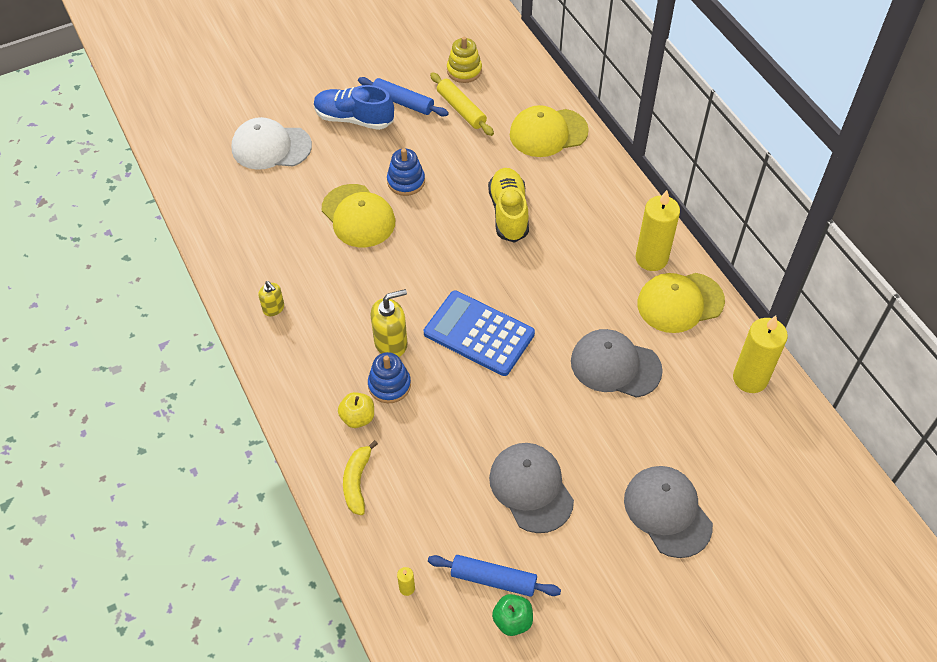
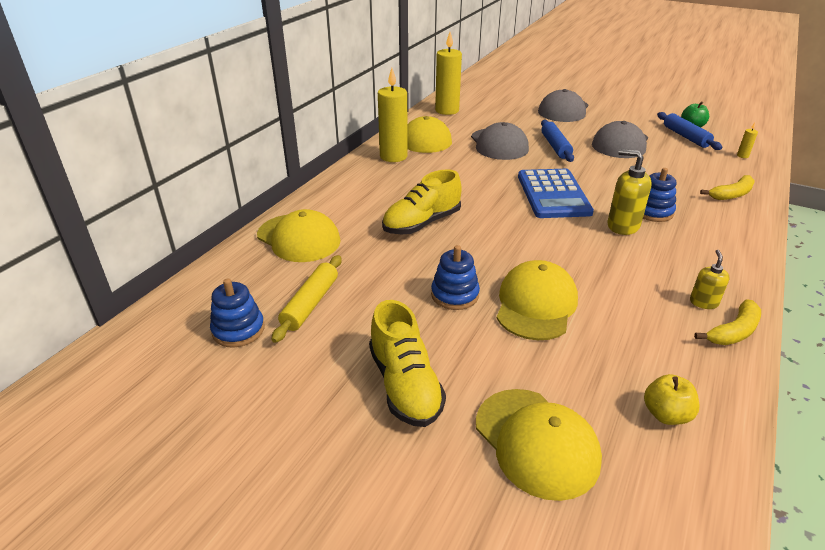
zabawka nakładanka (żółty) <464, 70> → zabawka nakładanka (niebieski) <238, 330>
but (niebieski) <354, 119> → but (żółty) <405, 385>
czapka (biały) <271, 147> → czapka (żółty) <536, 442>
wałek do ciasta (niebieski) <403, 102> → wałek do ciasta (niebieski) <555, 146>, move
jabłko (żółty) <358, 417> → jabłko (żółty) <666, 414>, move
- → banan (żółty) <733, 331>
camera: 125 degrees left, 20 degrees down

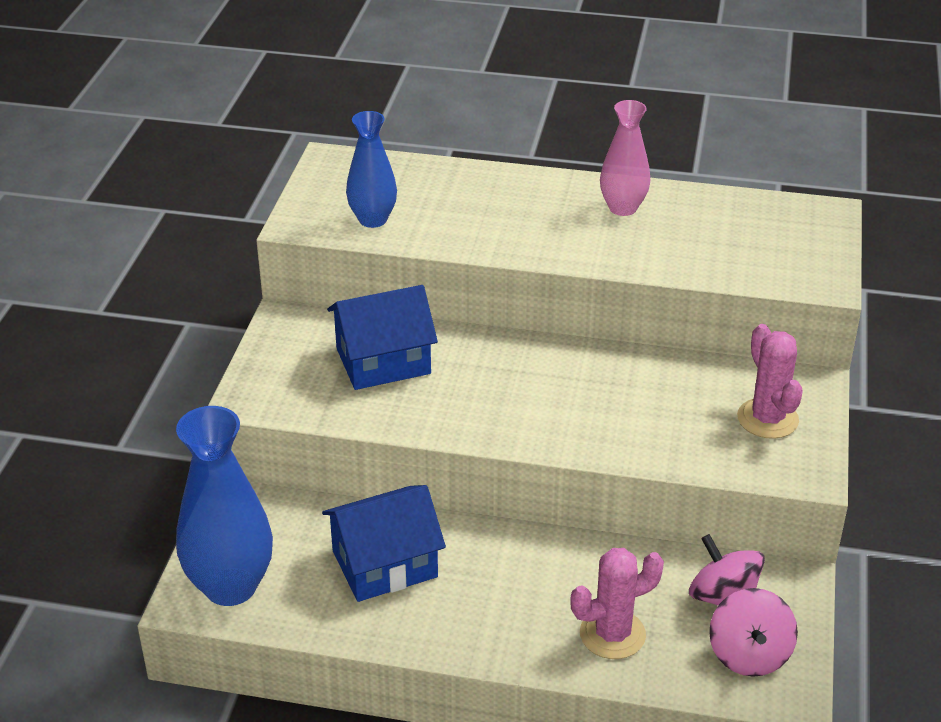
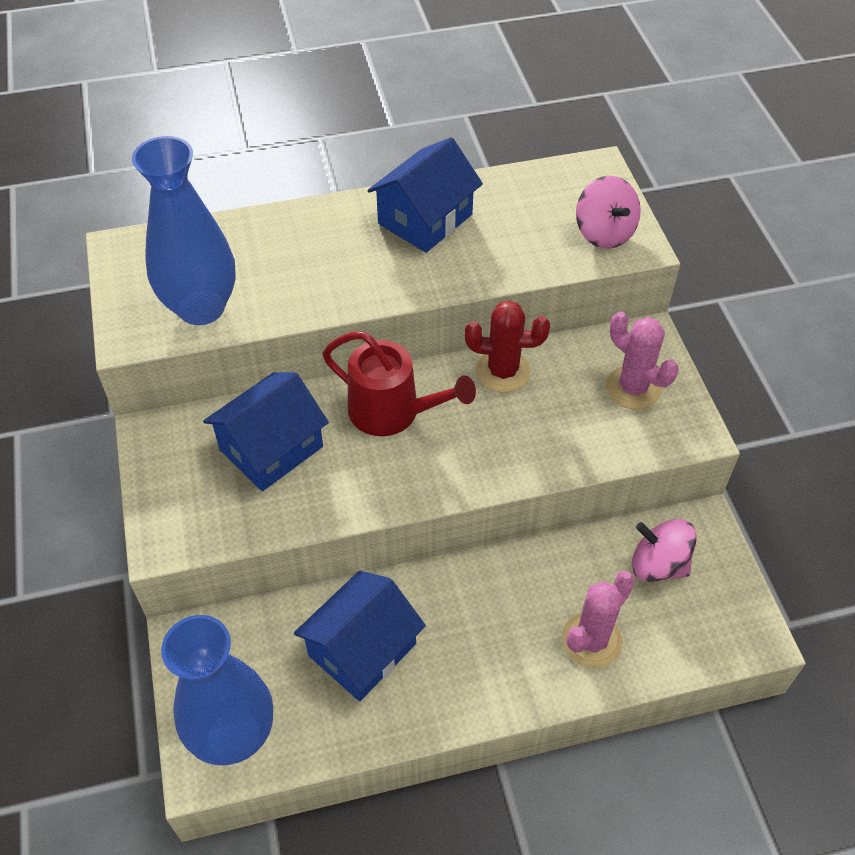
wazon (niebieski) <372, 219> → wazon (niebieski) <201, 308>, x1.63
- → konewka (czerwony) <392, 412>
wazon (różowy) <623, 208> → domek (niebieski) <425, 219>
- → kaktus (czerwony) <503, 371>
bączek (różowy) <749, 654> → bączek (różowy) <604, 233>, move
camera: 25 degrees left, 15 degrees up

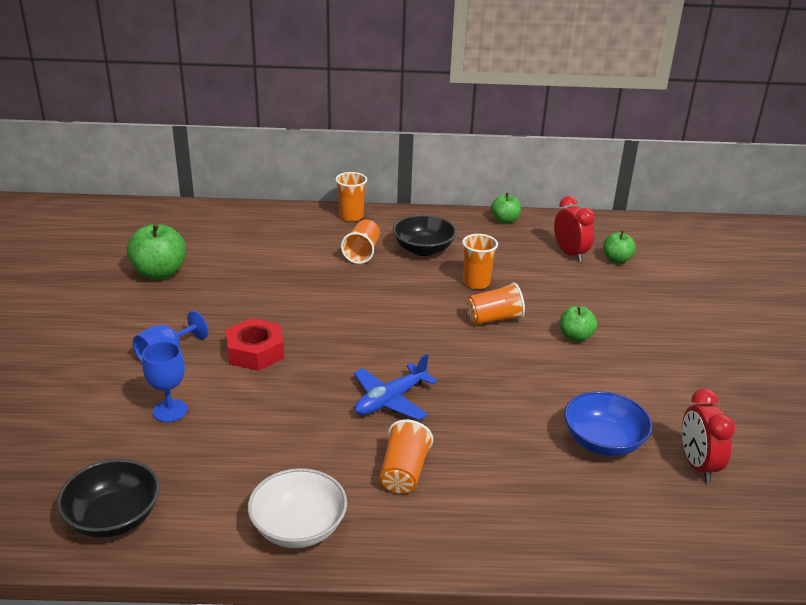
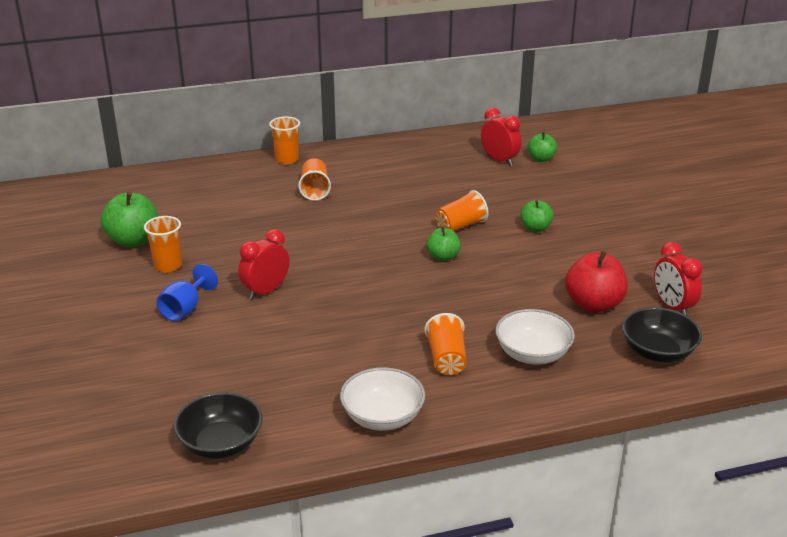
szklanka (pomarańczowy) <476, 283> → szklanka (pomarańczowy) <168, 266>, move
nakrętka (czerwony) <255, 352> → budzik (czerwony) <266, 291>
jabłko (zielony) <505, 220> → jabłko (zielony) <443, 257>, move
- → miska (biały) <532, 354>
miska (niebieski) <603, 441> → jabłko (czerwony) <593, 304>
miska (czarny) <423, 249> → miska (czarny) <657, 352>, move
kielich (niebieski) <170, 411> → -
samolot (niebieski) <390, 400> → -
camera: 15 degrees left, 0 degrees up

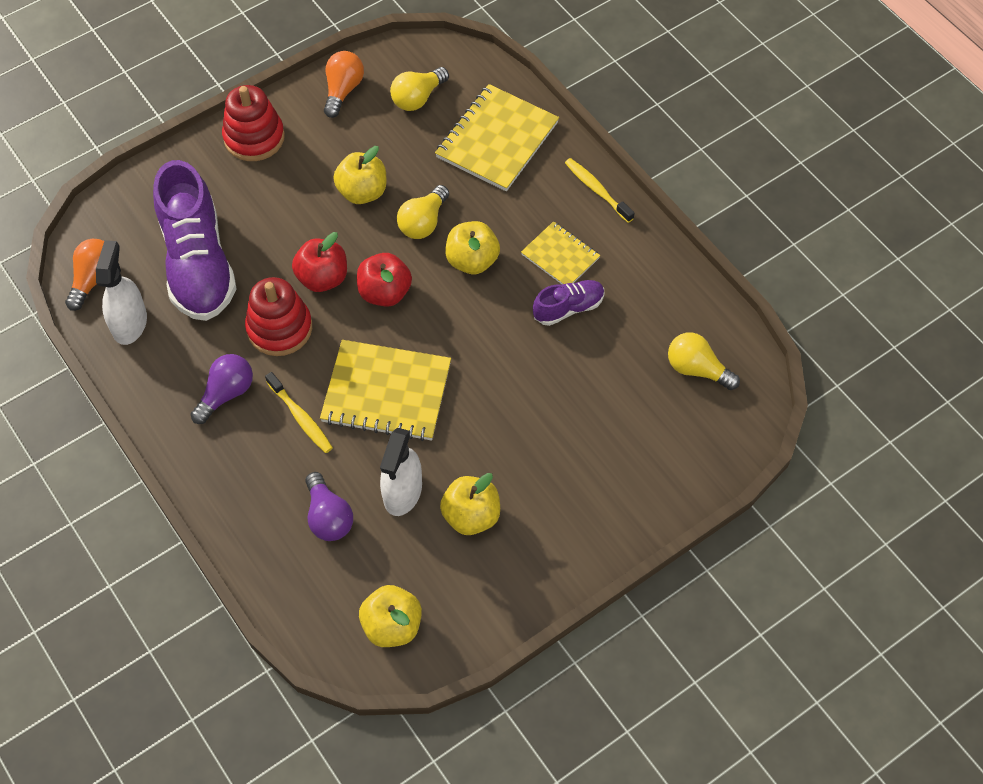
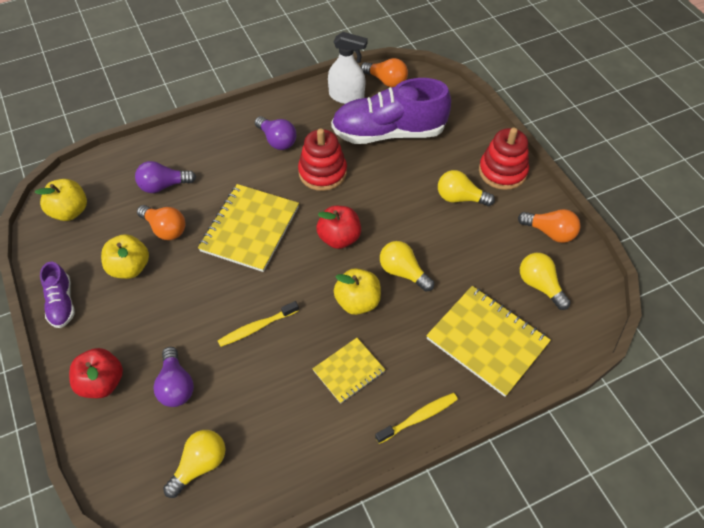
but (fioletowy) <568, 308> → but (fioletowy) <61, 303>, move
jabłko (czerwony) <322, 278> → jabłko (czerwony) <102, 382>, move
spryskiwacz (biały) <402, 492> → żarówka (pomarańczowy) <165, 229>
- → żarówka (fioletowy) <176, 385>
szczoteczka do zębów (żółty) <301, 417> → szczoteczka do zębów (żółty) <256, 327>, move
- → żarówka (żółty) <460, 198>
jabłko (żółty) <362, 192> → -
camera: 100 degrees right, 5 degrees down

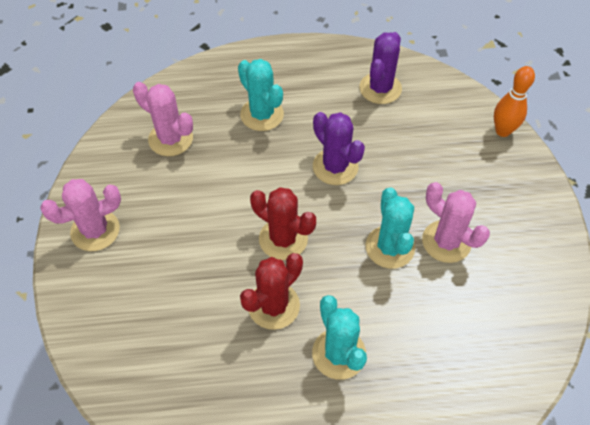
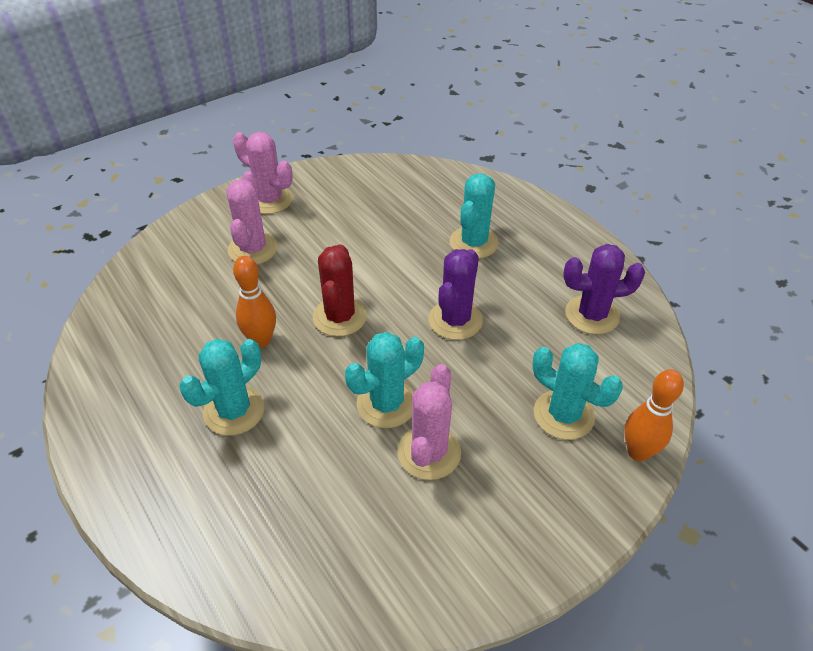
kaktus (różowy) <170, 139> → kaktus (różowy) <253, 249>, move
kaktus (czerwony) <273, 306> → kręgiel (pomarańczowy) <261, 340>
- → kaktus (turkusowy) <563, 415>
camera: 60 degrees right, 10 degrees down

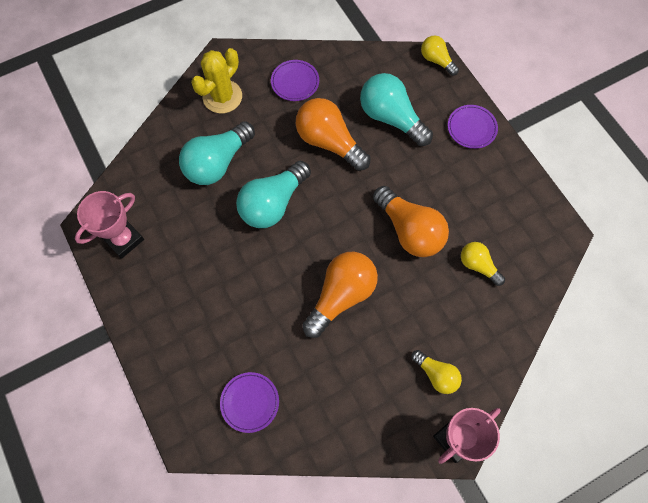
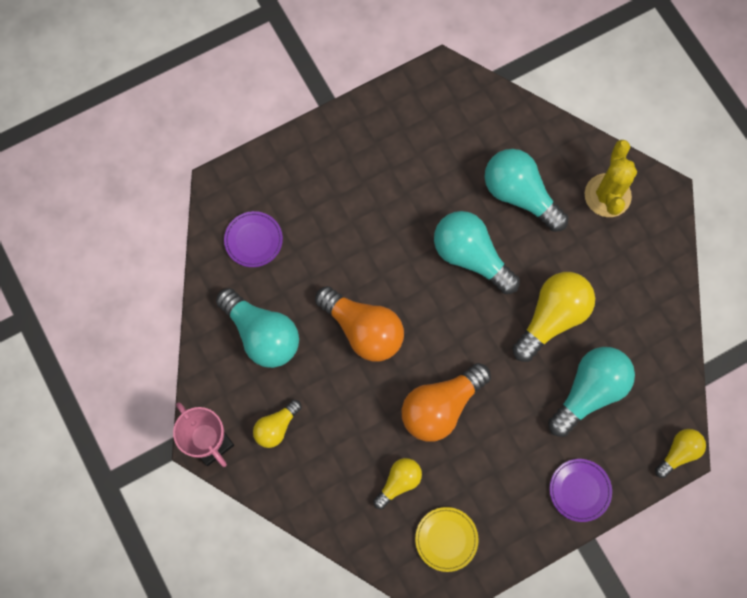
- → żarówka (turkusowy) <262, 334>
- → talerz (żółty) <446, 539>
żarówka (pomarańczowy) <329, 142> → żarówka (żółty) <552, 317>
kaktus (żółty) <222, 97> → kaktus (żółty) <607, 195>, 60 degrees clockwise
puchar (różowy) <124, 239> → -
talerz (fioletowy) <295, 82> → -
camera: 90 degrees right, 5 degrees up

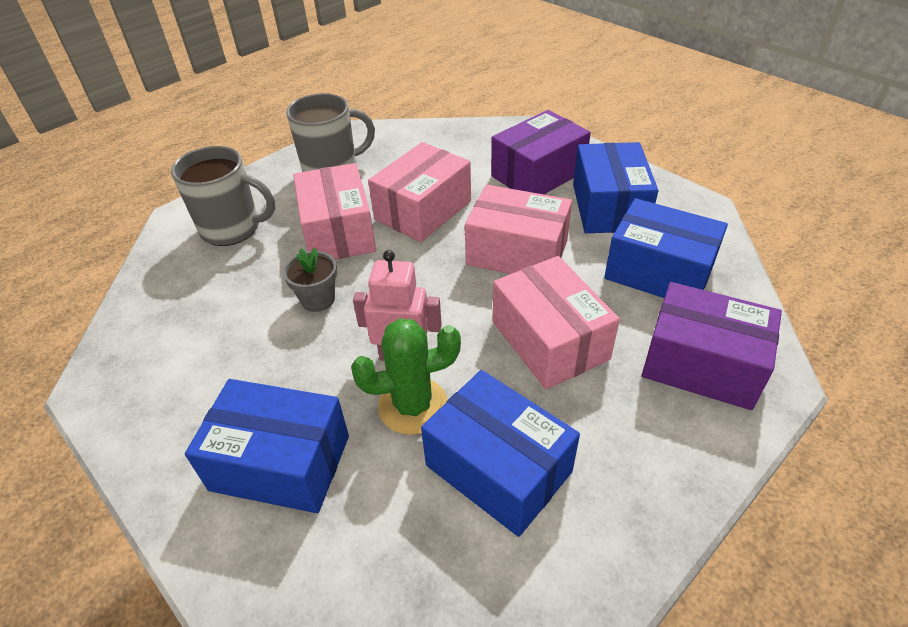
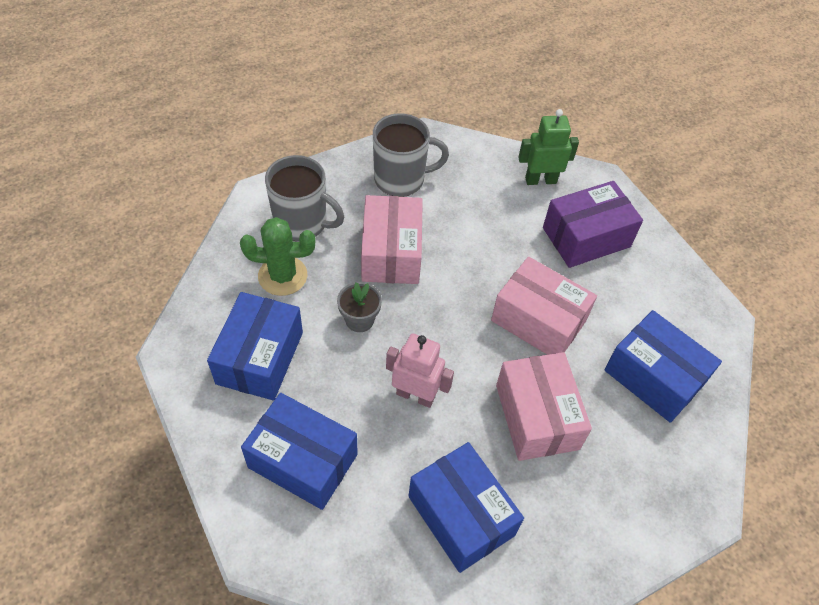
pudełko (niebieski) <609, 207> → pudełko (niebieski) <259, 358>, move
kaktus (zielony) <413, 406> → kaktus (zielony) <282, 276>, move
- → robot (zielony) <540, 180>
pudełko (różowy) <423, 210> → -
pudełko (fioletowy) <702, 364> → -
camera: 10 degrees right, 10 degrees up

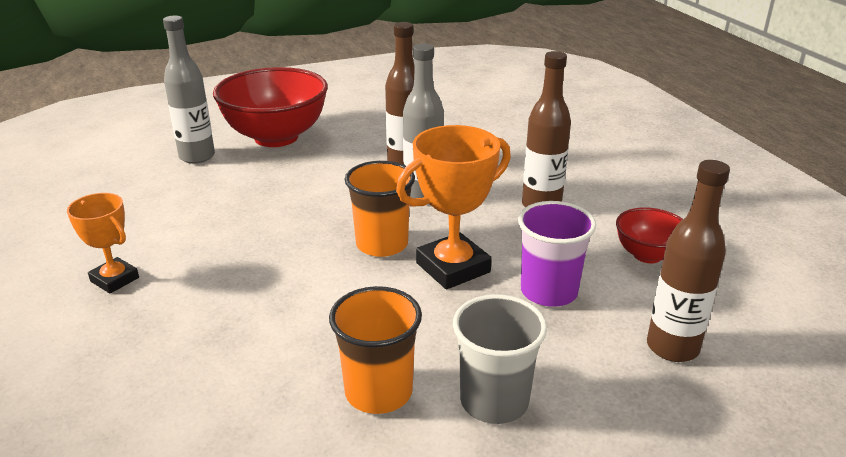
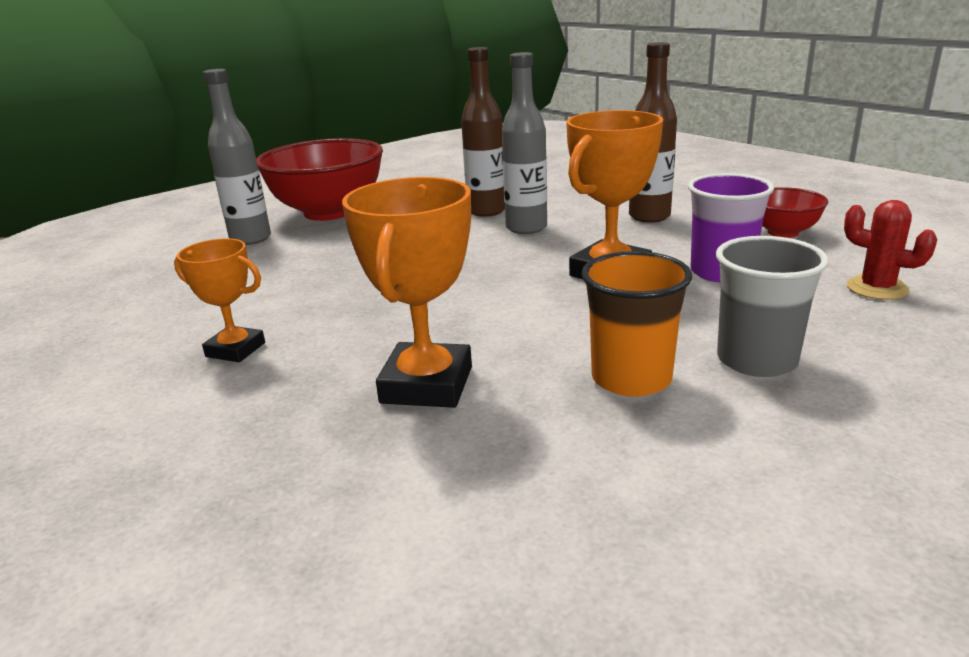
- → puchar (pomarańczowy) <427, 385>
butelka (brązowy) <672, 347> → kaktus (czerwony) <877, 288>
szklanka (pomarańczowy) <382, 244> → -
camera: 15 degrees left, 5 degrees down

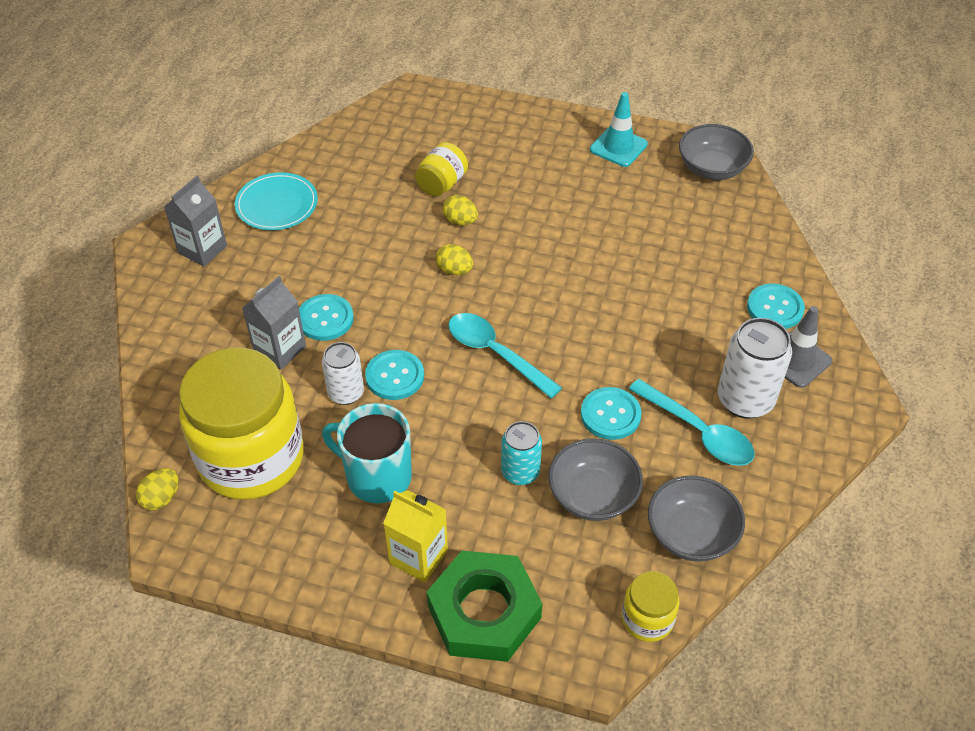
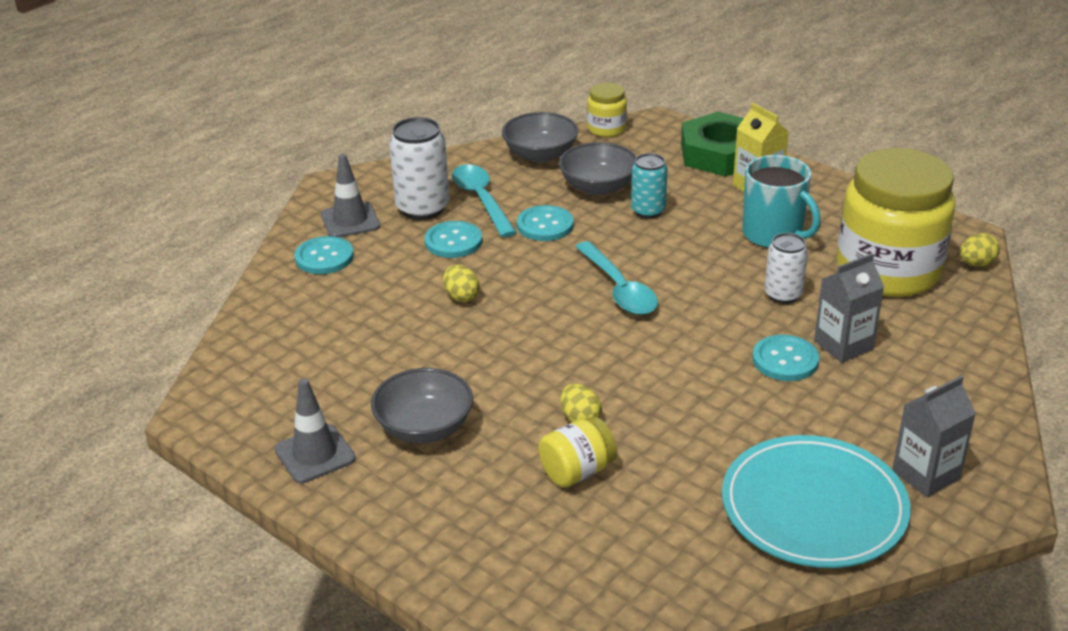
pachołek (turkusowy) <618, 147> → pachołek (szary) <315, 454>
miska (szary) <712, 168> → miska (szary) <424, 427>, move
guzik (turkusowy) <395, 376> → guzik (turkusowy) <453, 241>, move
jajko (żółty) <454, 270> → jajko (żółty) <461, 296>, move
talerz (turkusowy) <277, 205> → talerz (turkusowy) <813, 507>, x1.55
camera: 155 degrees left, 15 degrees down

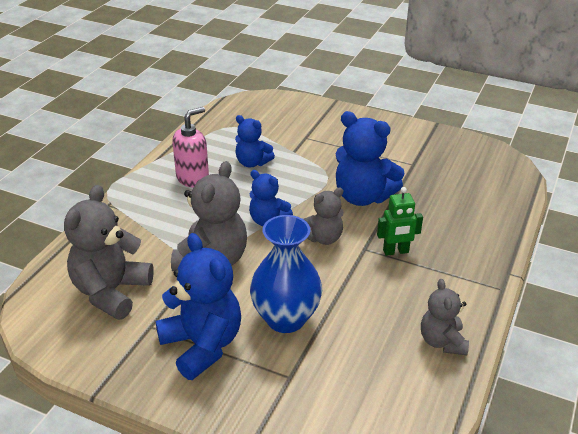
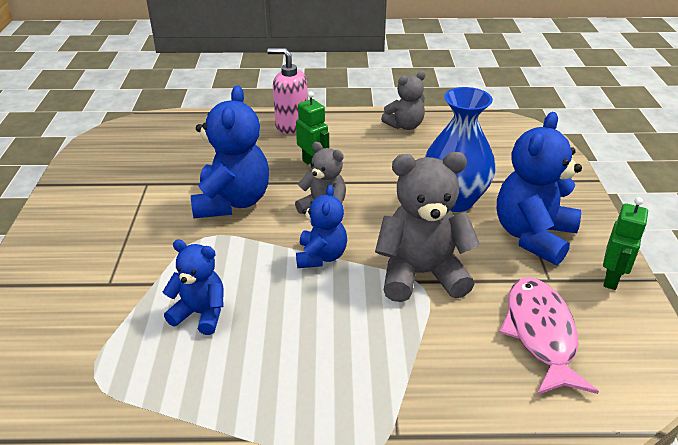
miś (niebieski) <252, 163> → miś (niebieski) <200, 314>, 75 degrees counterclockwise
dozownik mydła (różowy) <193, 178> → dozownik mydła (różowy) <291, 125>, move
miś (szary) <111, 292> → ryba (różowy) <540, 333>
- → robot (zielony) <611, 279>
camera: 115 degrees left, 0 degrees up

